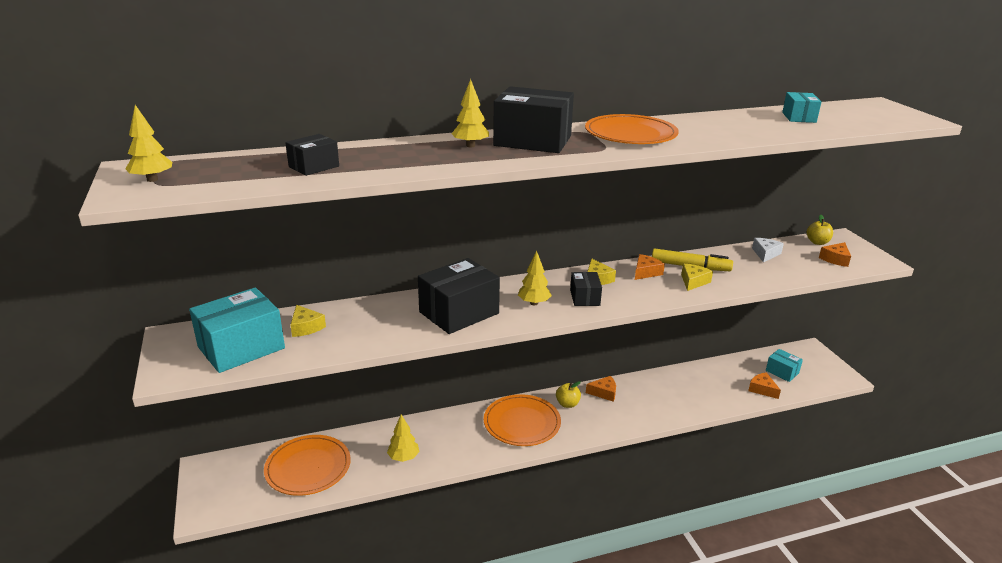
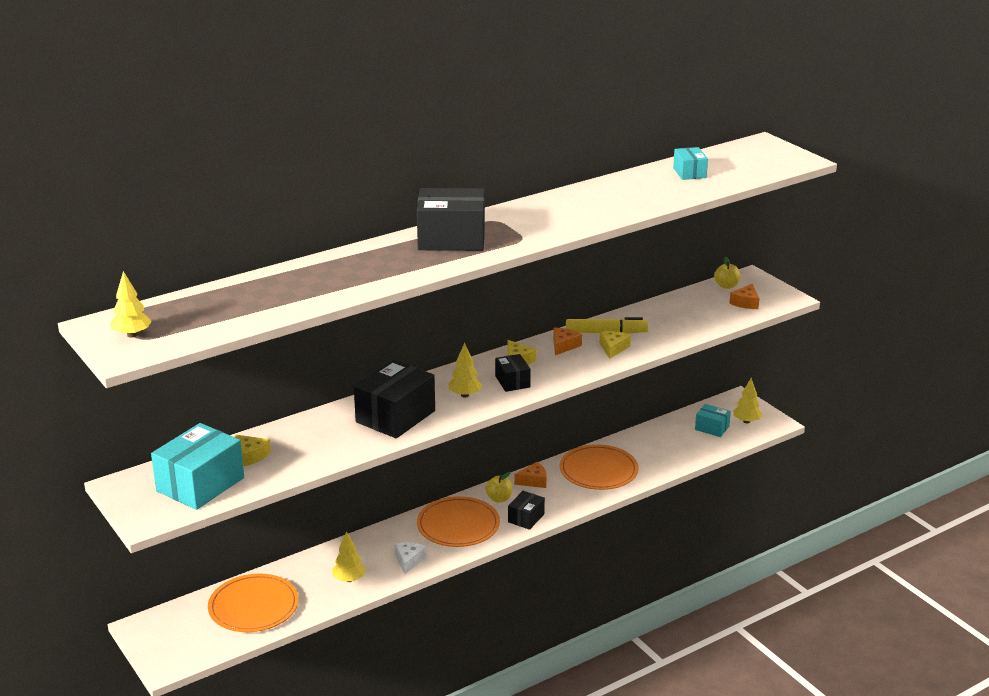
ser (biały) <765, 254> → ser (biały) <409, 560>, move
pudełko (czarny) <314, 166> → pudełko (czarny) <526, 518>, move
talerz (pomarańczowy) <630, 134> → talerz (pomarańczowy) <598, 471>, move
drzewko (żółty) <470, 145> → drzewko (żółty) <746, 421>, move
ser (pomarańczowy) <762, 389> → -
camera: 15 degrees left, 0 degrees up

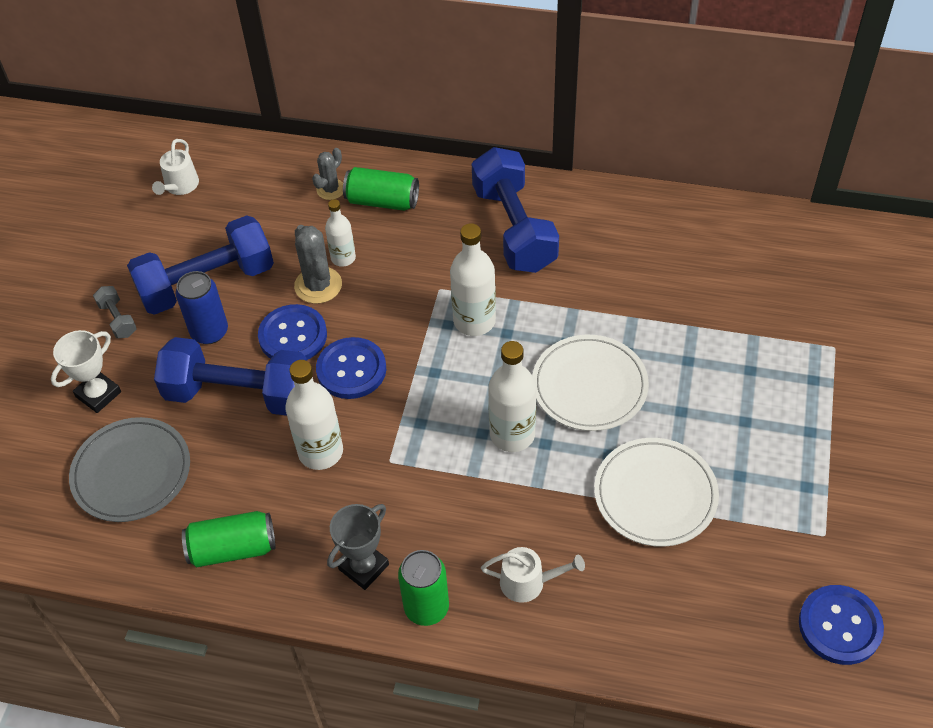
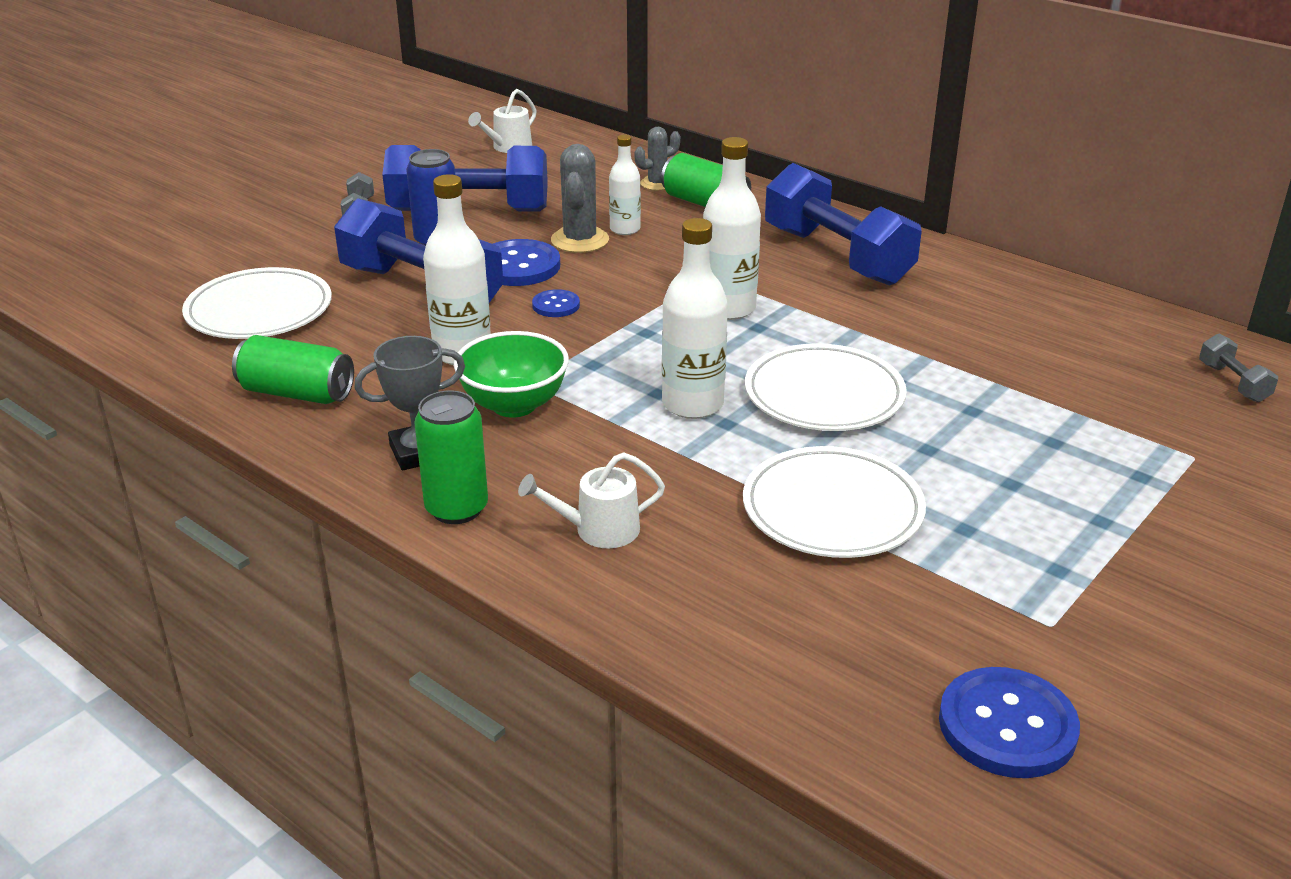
talerz (szary) <131, 472> → talerz (biały) <259, 310>
- → miska (zielony) <514, 405>
konewka (biały) <528, 582> → konewka (biały) <599, 530>, 135 degrees clockwise
guzik (niebieski) <351, 370> → guzik (niebieski) <556, 305>, x0.54
hantel (niebieski) <514, 228> → hantel (niebieski) <837, 256>, 45 degrees counterclockwise
- → hantel (szary) <1233, 383>
puchar (biały) <98, 394> → -
camera: 25 degrees right, 20 degrees down

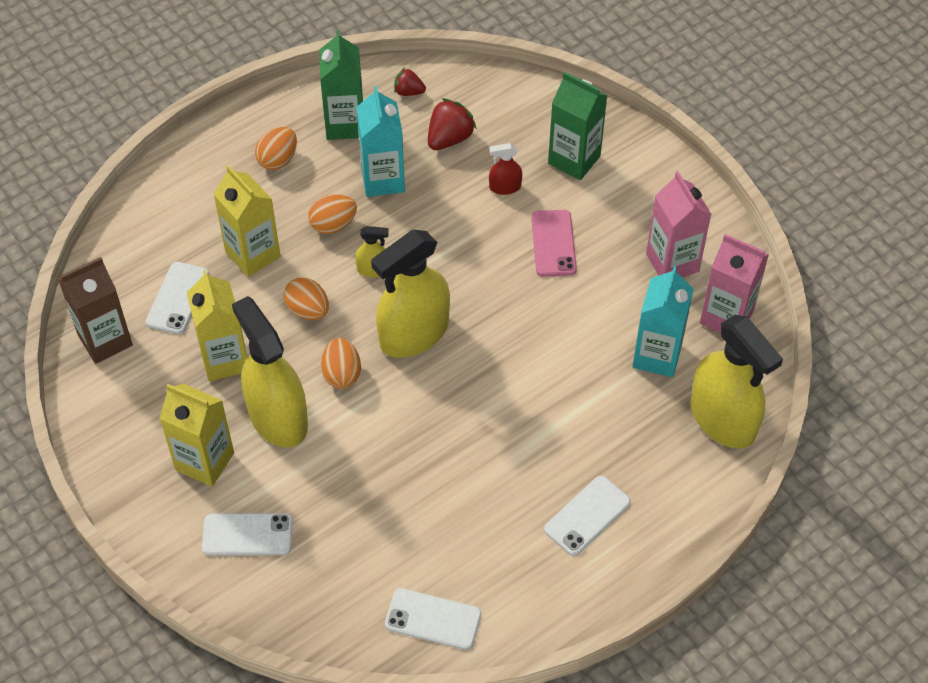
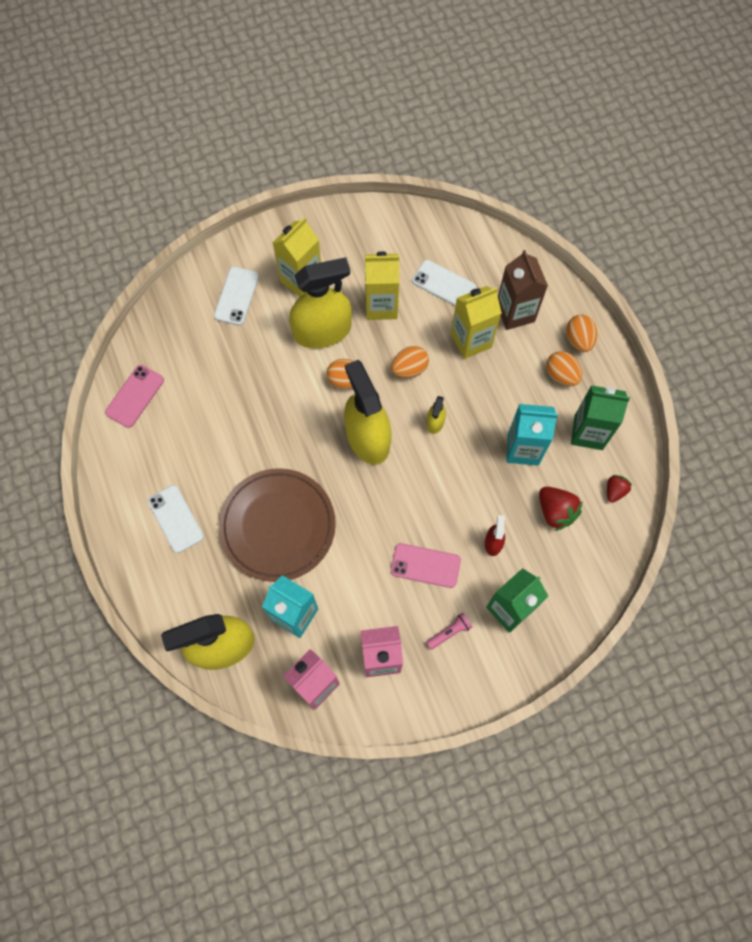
telefon (biały) <433, 619> → telefon (różowy) <135, 396>
- → talerz (brązowy) <278, 526>
- → latarka (różowy) <449, 632>
karton mleka (brązowy) <105, 340> → karton mleka (brązowy) <515, 313>, move
jajko (pomarańczowy) <333, 225> → jajko (pomarańczowy) <579, 339>, move
camera: 105 degrees right, 15 degrees up

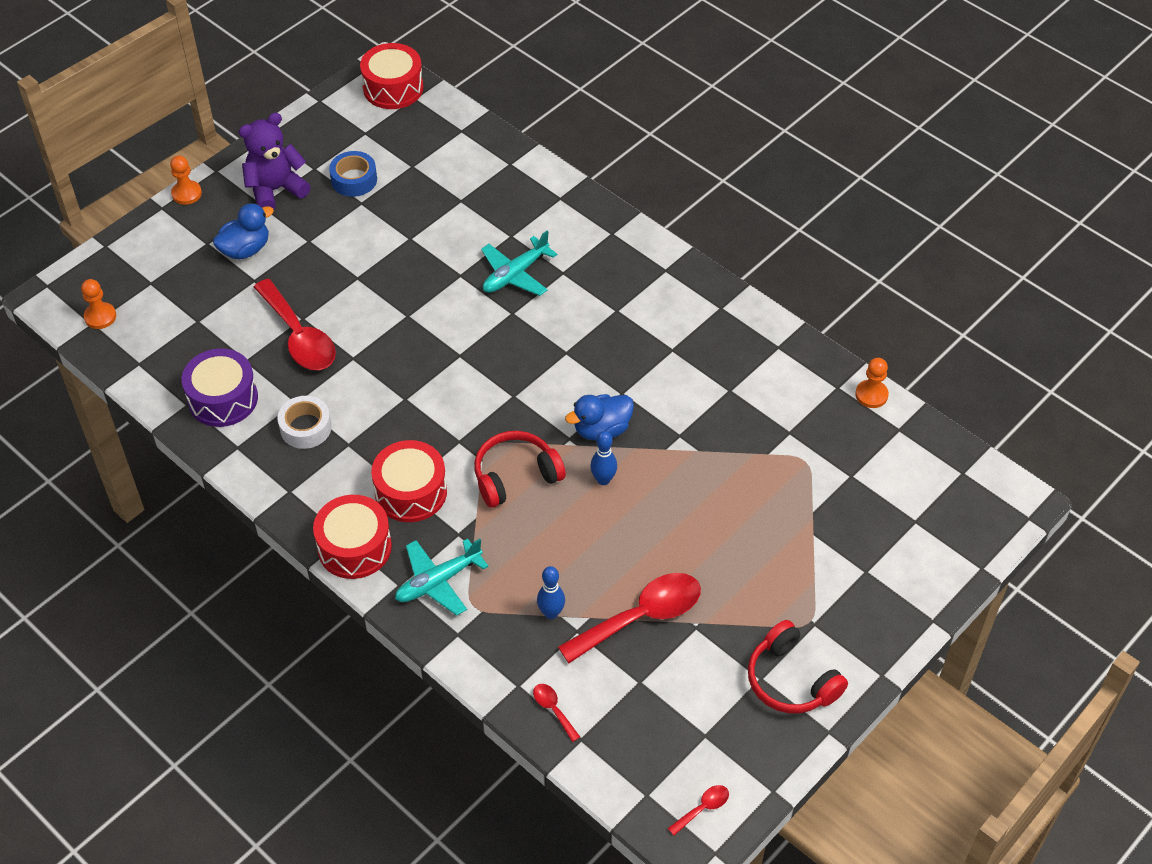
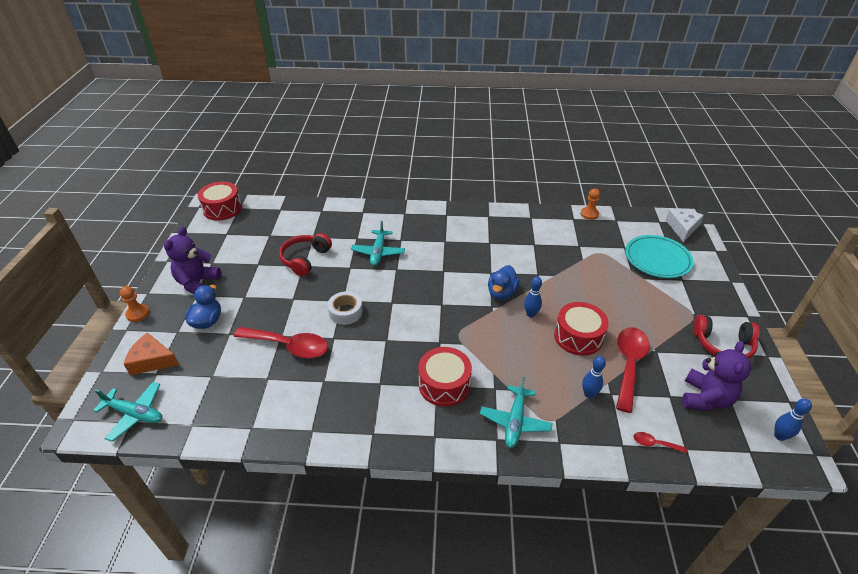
pionek (pomarańczowy) <100, 317> → samolot (turkusowy) <135, 414>
- → ser (pomarańczowy) <152, 360>
słuchawki (czerwony) <515, 476> → słuchawki (czerwony) <305, 259>, move
taśma klejąca (biały) <305, 427> → taśma klejąca (biały) <345, 312>, move
bęben (czerwony) <354, 547> → bęben (czerwony) <578, 337>, move
- → talerz (turkusowy) <657, 259>
- → ser (biały) <682, 228>
- → miś (fioletowy) <705, 398>
łyżka (czerwony) <703, 808> → kręgiel (niebieski) <779, 436>
bęben (fioletowy) <223, 399> → -
taśma klejąca (niebieski) <354, 180> → -
camera: 40 degrees left, 10 degrees down

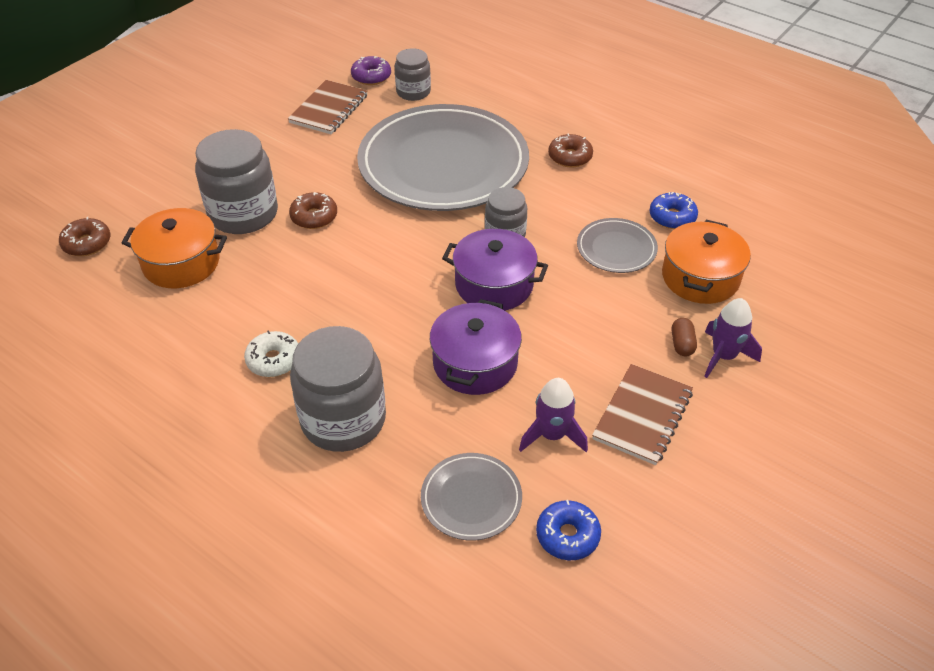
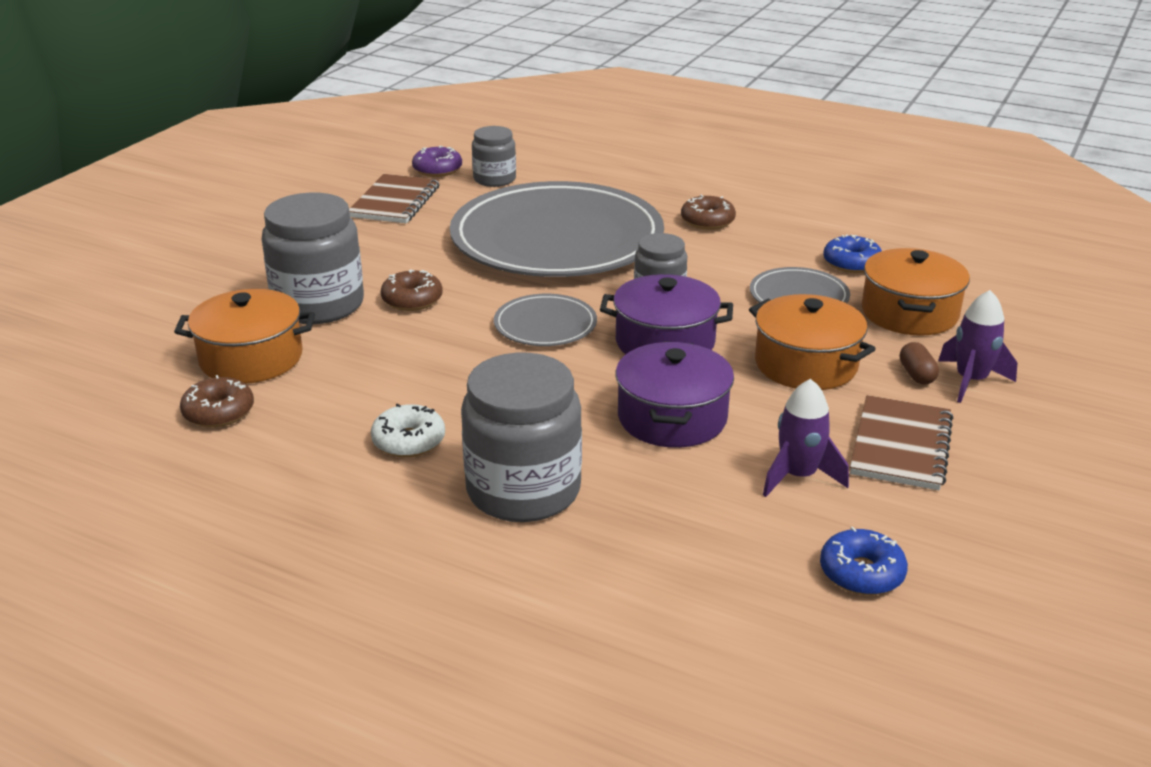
donut (brązowy) <87, 243> → donut (brązowy) <219, 412>, move
talerz (szary) <471, 499> → talerz (szary) <545, 325>, move
- → garnek (pomarańczowy) <806, 364>
camera: 10 degrees left, 15 degrees down

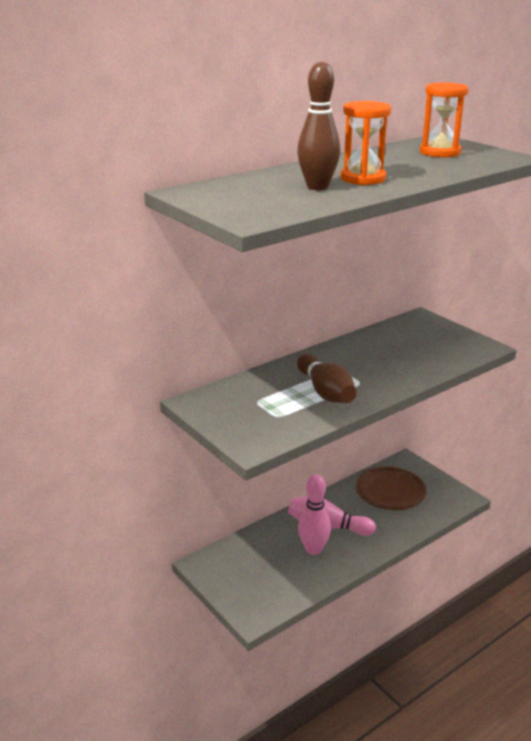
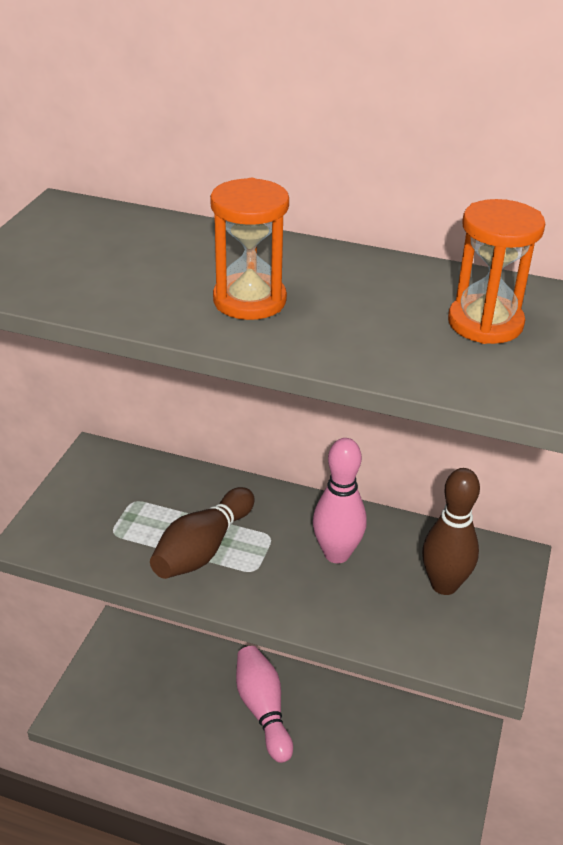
kręgiel (różowy) <313, 549> → kręgiel (różowy) <337, 554>, move
kręgiel (brązowy) <317, 187> → kręgiel (brązowy) <444, 585>, move
talerz (brązowy) <390, 491> → -
camera: 55 degrees right, 10 degrees up

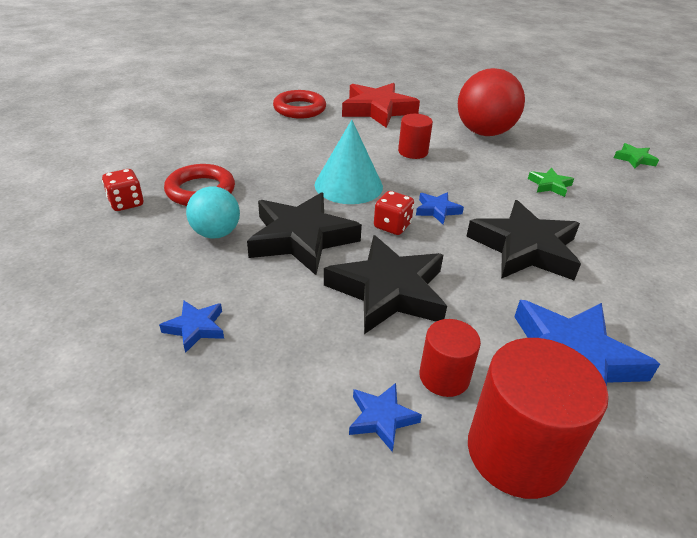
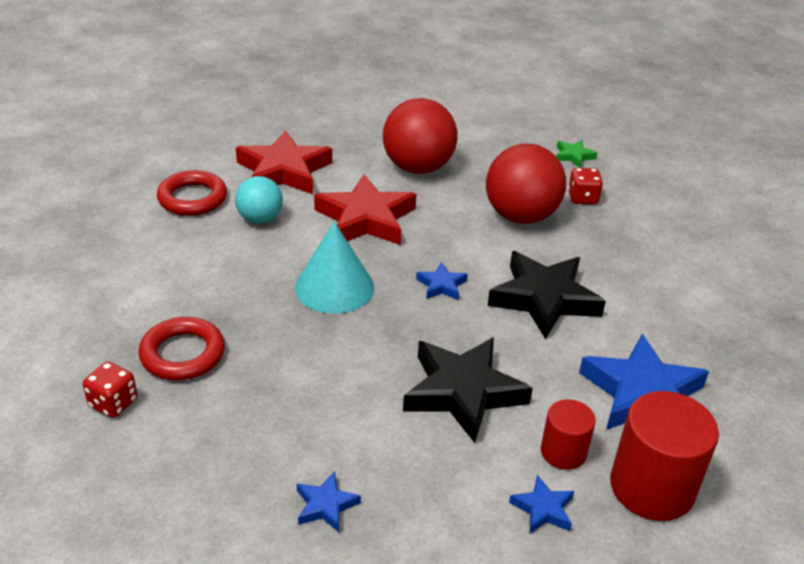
piłka (turkusowy) <216, 233> → piłka (turkusowy) <260, 219>, move
walec (czerwony) <413, 152> → gwiazda (czerwony) <365, 219>
gwiazda (zielony) <549, 185> → piłka (czerwony) <520, 216>
kostka do gry (czerwony) <392, 226> → kostka do gry (czerwony) <582, 198>, move
gwiazda (czarny) <302, 238> → -
camera: 30 degrees left, 0 degrees up

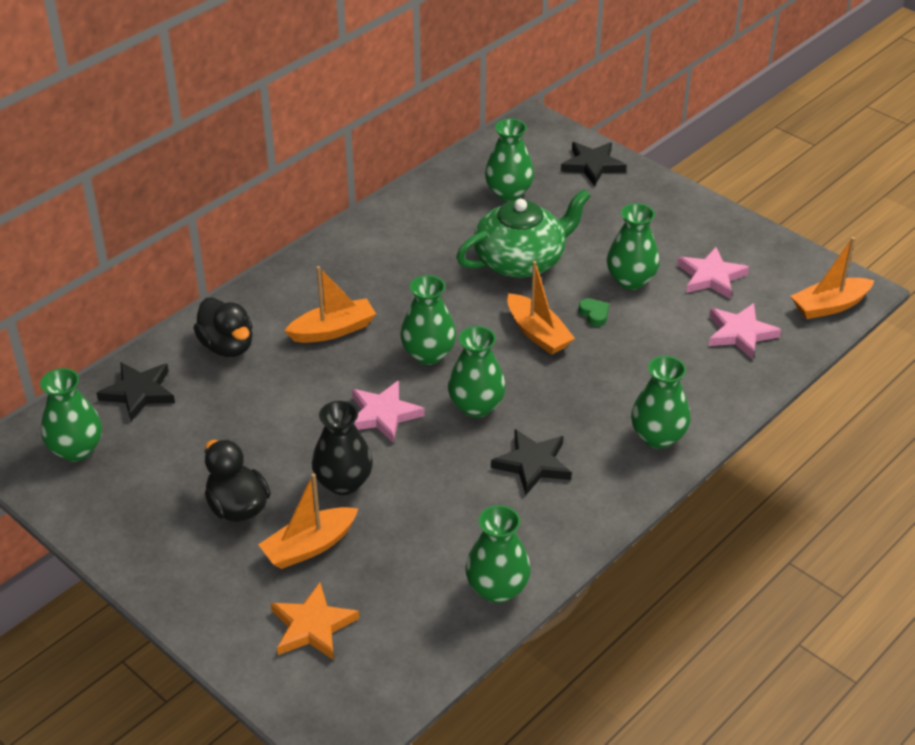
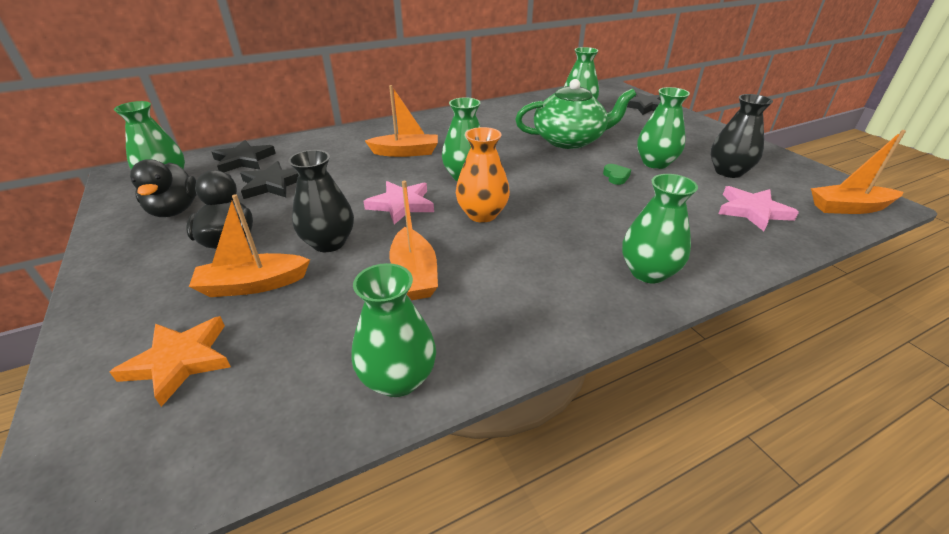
kaczka (czarny) <227, 346> → kaczka (czarny) <175, 210>, move
gwiazda (czarny) <532, 464> → gwiazda (czarny) <272, 184>, move
łódka (pomarańczowy) <537, 333> → łódka (pomarańczowy) <414, 274>, move
wazon (zielony) <476, 406> → wazon (pomarańczowy) <482, 214>
gwiazda (różowy) <711, 277> → wazon (czarny) <728, 172>
camera: 20 degrees right, 5 degrees down

